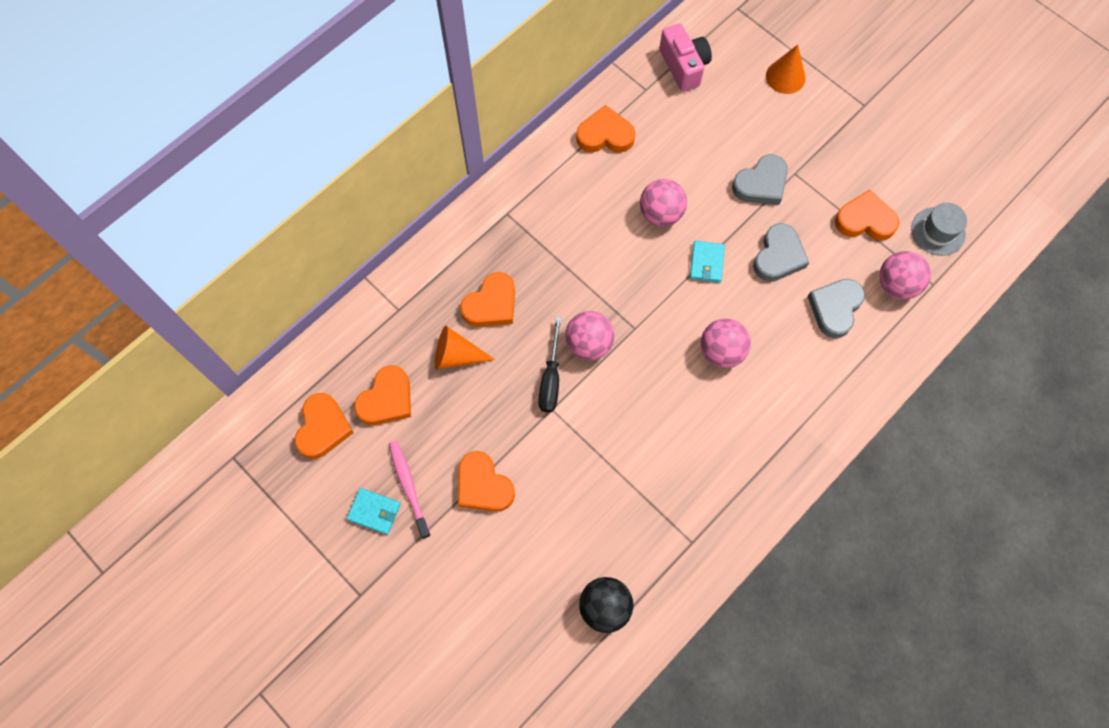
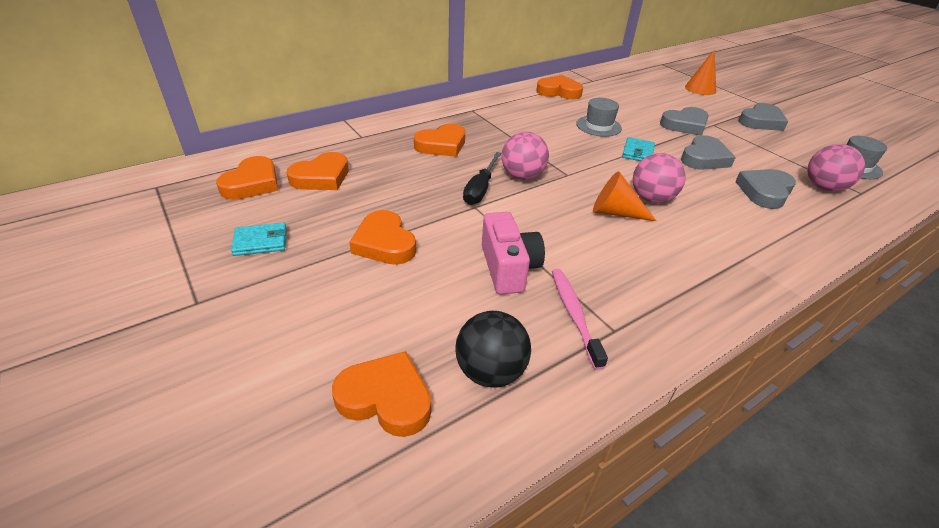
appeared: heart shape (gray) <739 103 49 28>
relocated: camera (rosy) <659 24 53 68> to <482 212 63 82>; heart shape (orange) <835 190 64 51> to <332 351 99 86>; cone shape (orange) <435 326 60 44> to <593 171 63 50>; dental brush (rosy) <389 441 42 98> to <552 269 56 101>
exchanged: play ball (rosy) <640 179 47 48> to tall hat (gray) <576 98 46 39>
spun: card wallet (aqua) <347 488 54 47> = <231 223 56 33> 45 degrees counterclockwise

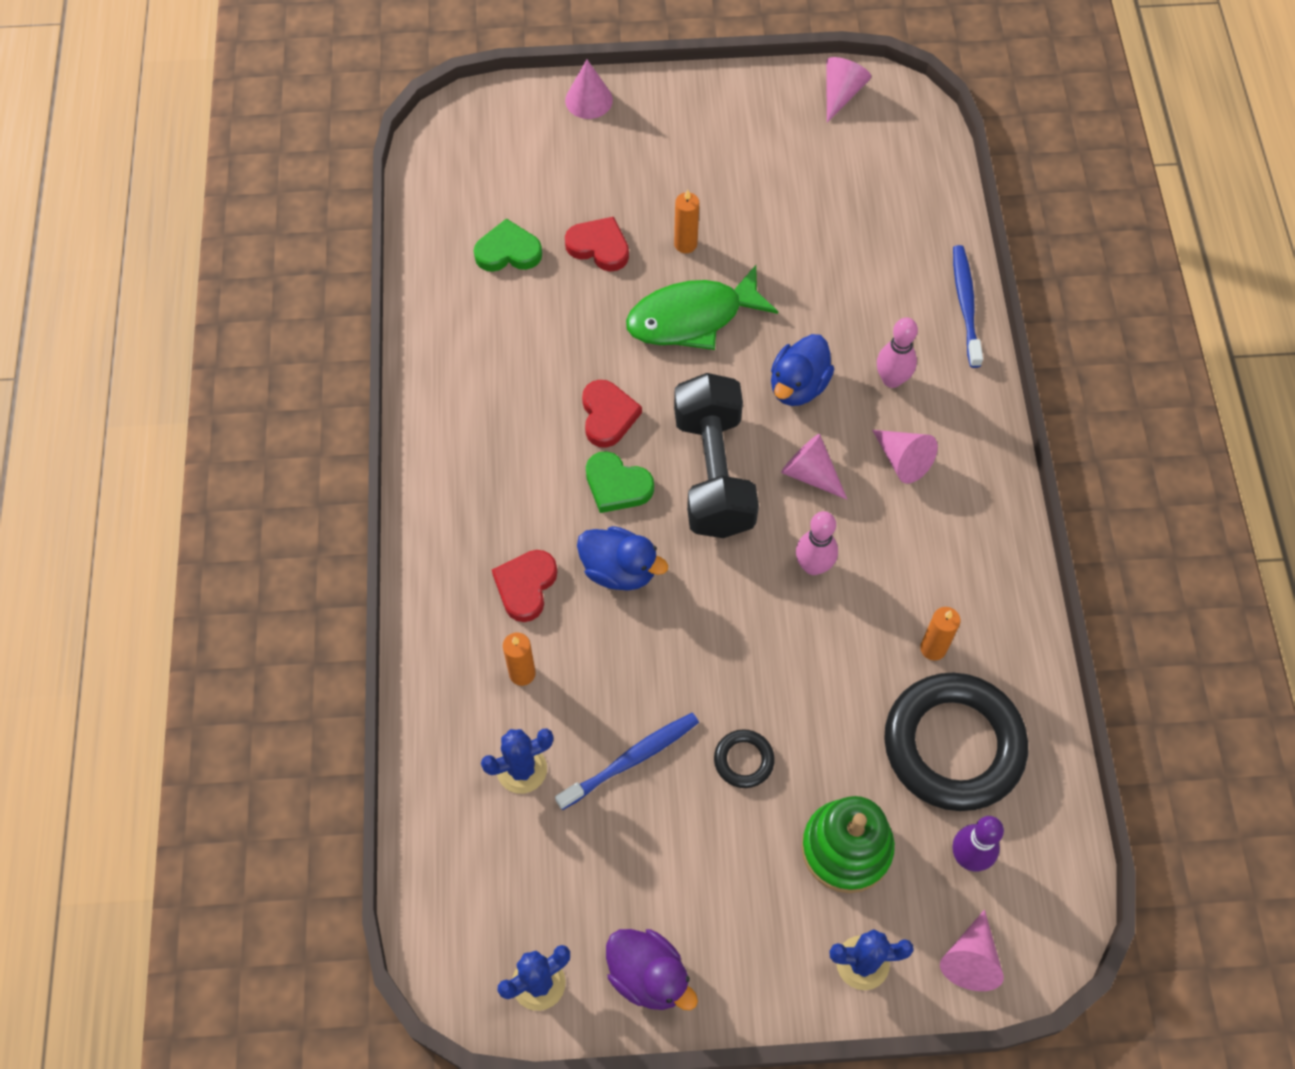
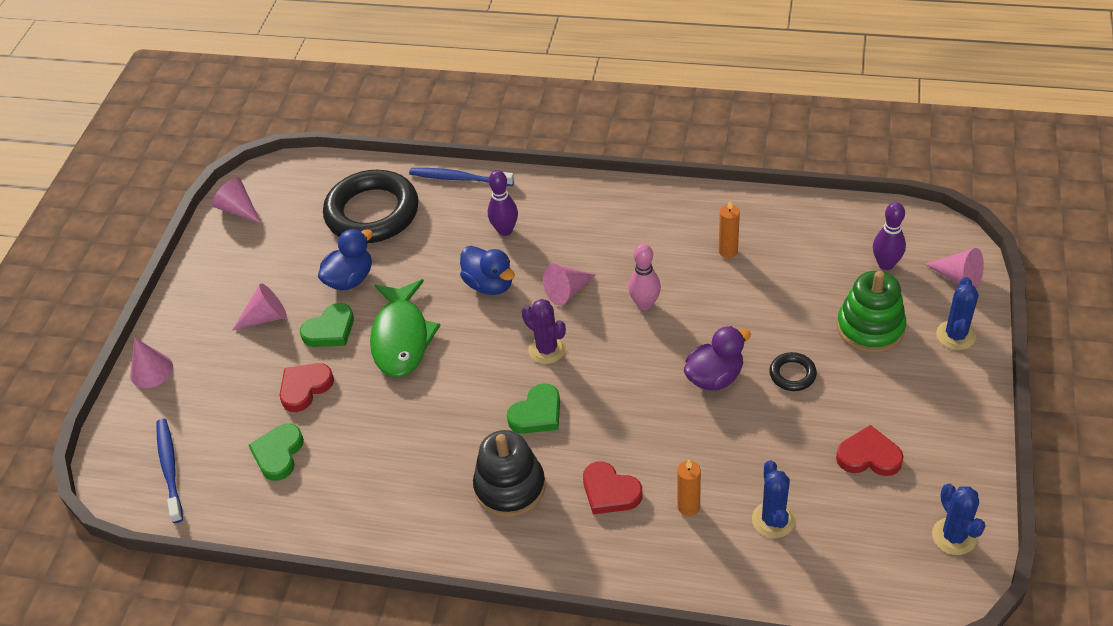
appeared: stacking toy (black) <473 430 73 88>
relocated: heart shape (red) <582 380 60 68> to <836 425 68 51>; cone shape (rosy) <872 430 66 53> to <232 283 55 47>; toy duck (cobalt) <577 526 91 65> to <318 229 55 61>; ring (black) <884 673 144 138> to <323 170 96 73>; dental brush (cobalt) <555 713 144 97> to <157 419 26 104>; toy duck (royal purple) <606 929 92 81> to <684 326 67 65>
exchanged: candle (orange) <674 190 25 63> to heart shape (emerald) <300 303 54 44>; dumbbell (black) <674 373 85 165> to cactus (royal purple) <522 299 44 65>
colour: bowling pin (rosy) <877 317 41 71> to bowling pin (royal purple) <488 170 30 66>

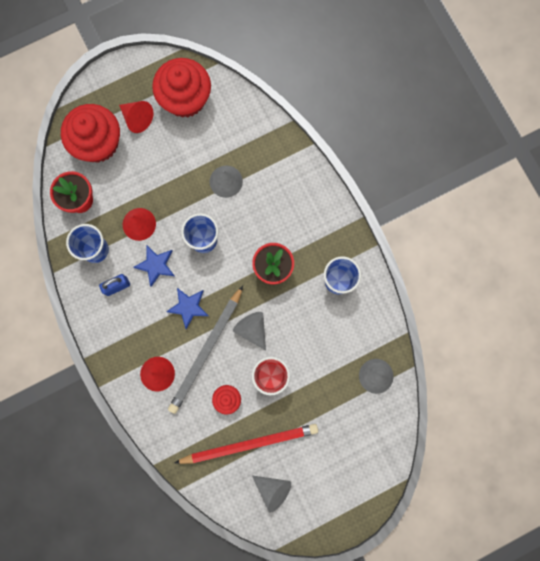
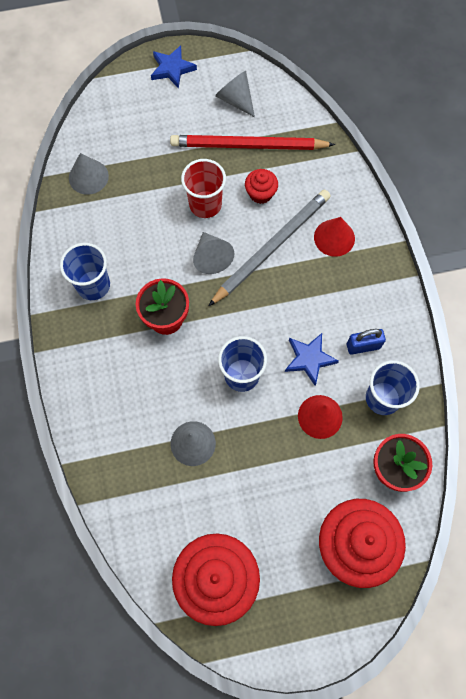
missing: cone shape (red) <119 101 34 32>
relocated: star (cobalt) <166 288 42 41> to <151 45 46 44>

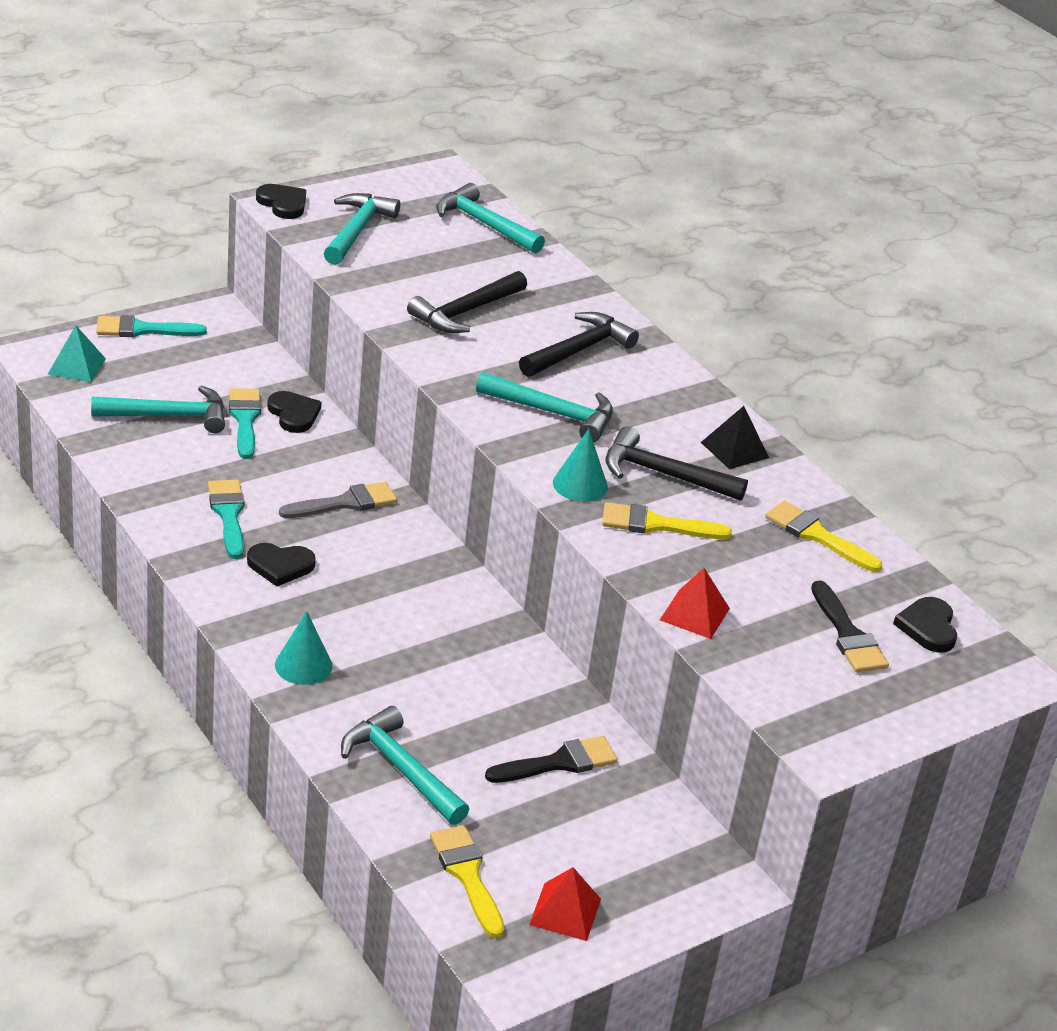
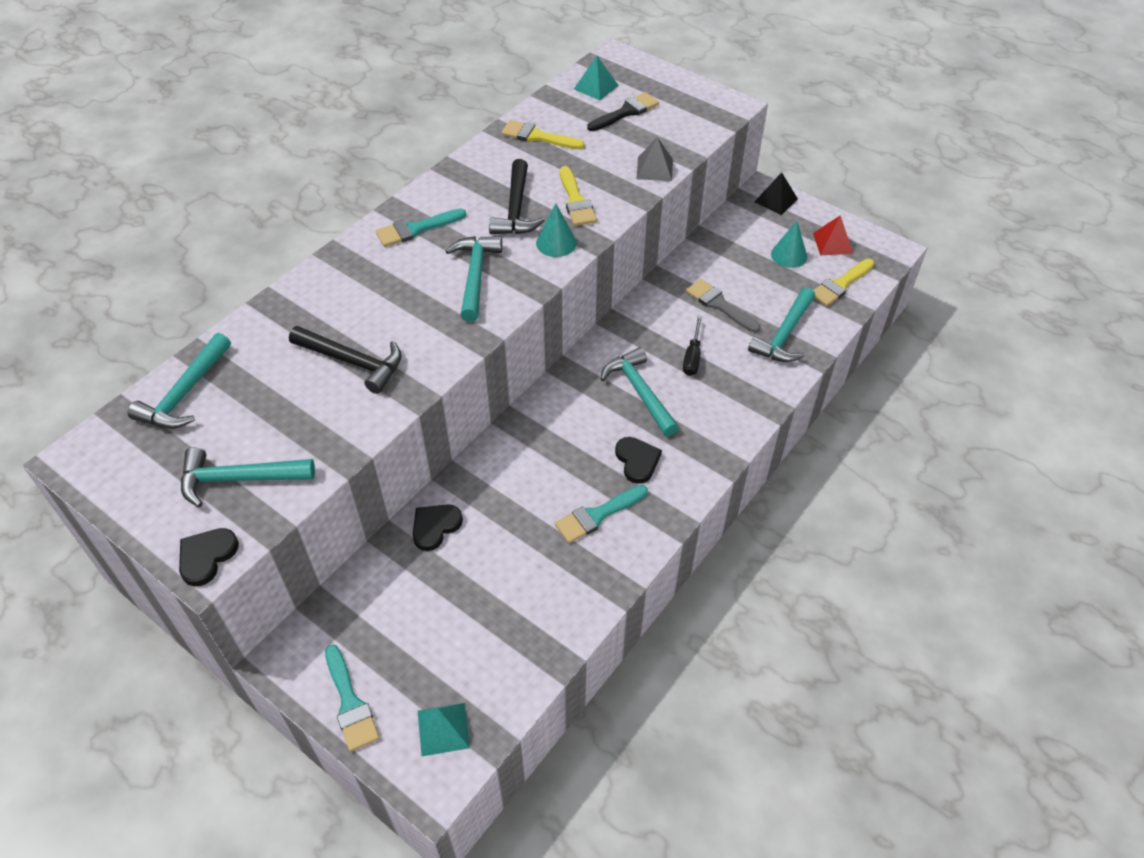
missing: carpenter's hammer (black) <519 312 120 65>; paint brush (black) <485 736 133 47>
appeared: screwdriver (black) <683 316 19 60>
relocated: carpenter's hammer (aqua) <91 386 134 47> to <601 347 78 89>; paint brush (aqua) <229 388 32 71> to <376 209 90 38>; solid pyramid (black) <701 406 68 63> to <754 172 44 43>; paint brush (gray) <279 482 118 36> to <686 279 74 54>; cone shape (aqua) <275 611 57 74> to <771 221 36 47>
exchanged: heart shape (black) <893 597 64 56> to solid pyramid (aqua) <574 56 44 44>
colour: solid pyramid (red) <660 568 70 71> to solid pyramid (gray) <637 137 36 44>
spun: paint brush (golden) <765 500 118 72> = <501 120 84 29> 90 degrees clockwise

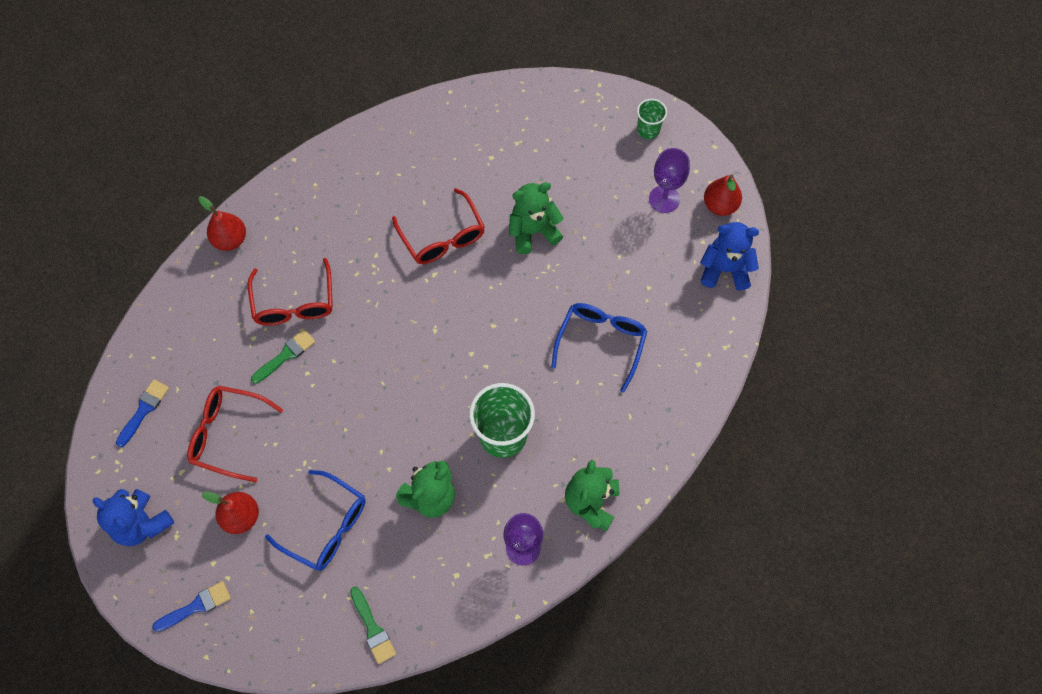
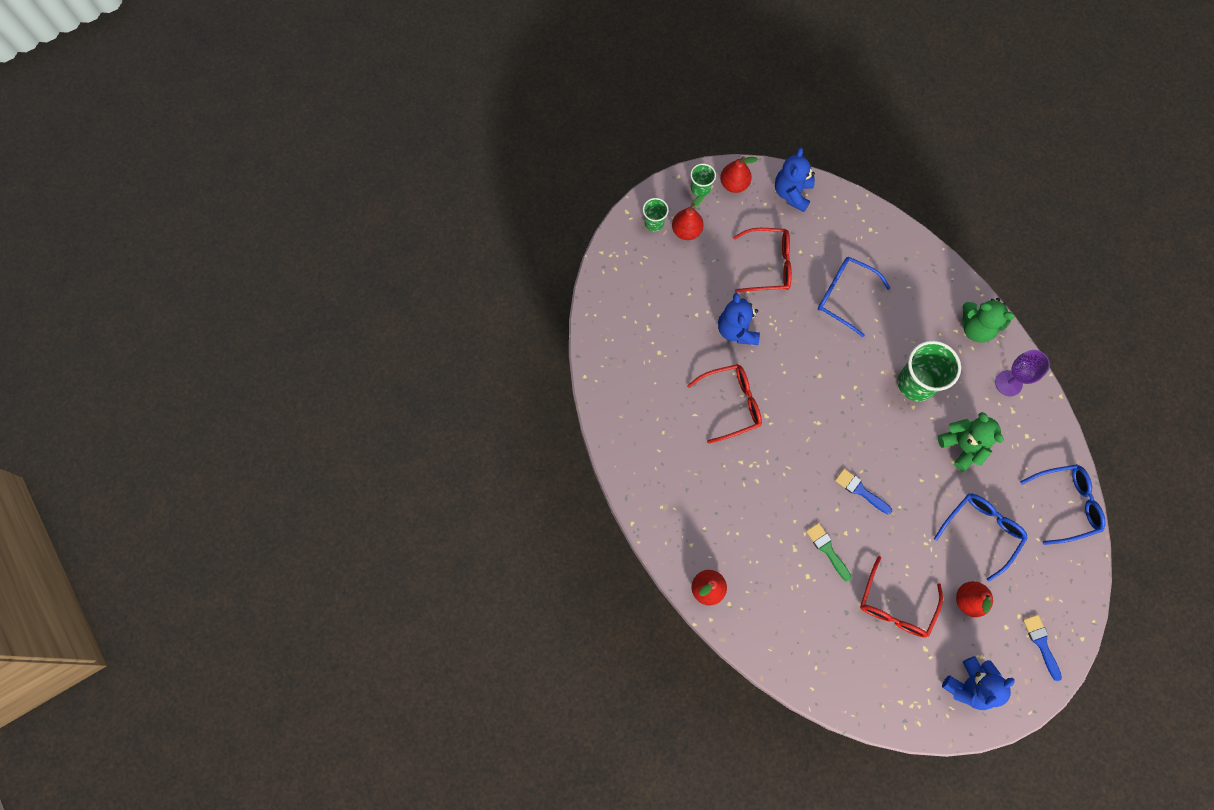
missing: goblet (royal purple) <649 148 41 65>
appeared: beaker (emerald) <690 164 26 33>; toy pear (red) <672 195 32 45>
relocated: glasses (red) <248 258 85 68> to <733 228 59 65>; paint brush (cobalt) <116 379 53 68> to <835 469 57 45>
exchanged: paint brush (emerald) <350 586 46 78> to glasses (cobalt) <1020 464 86 81>
colour: teddy (emerald) <509 182 55 72> to teddy (cobalt) <718 293 42 52>

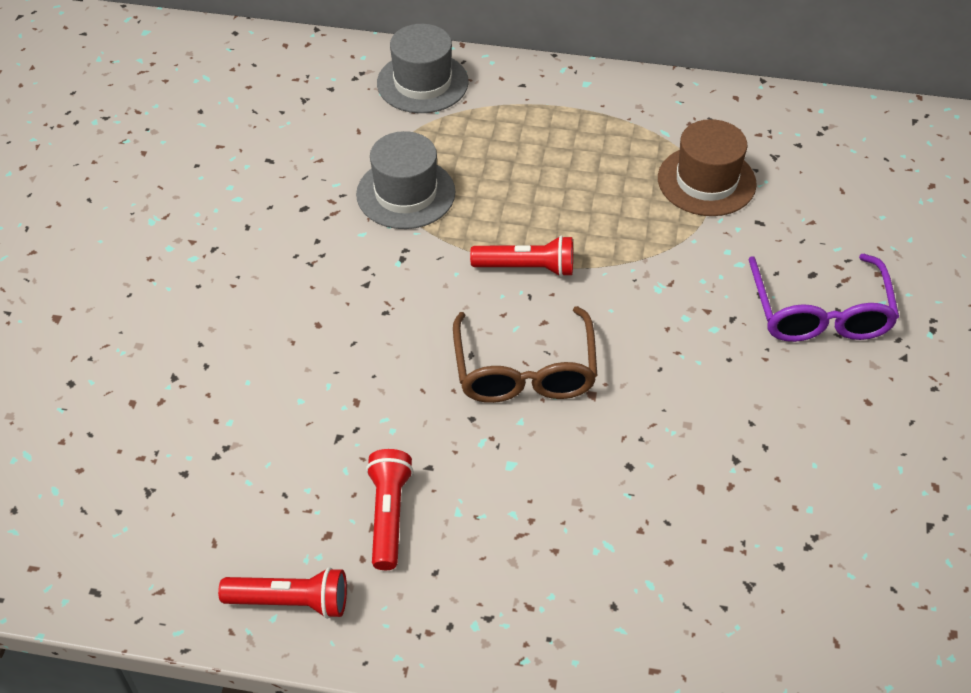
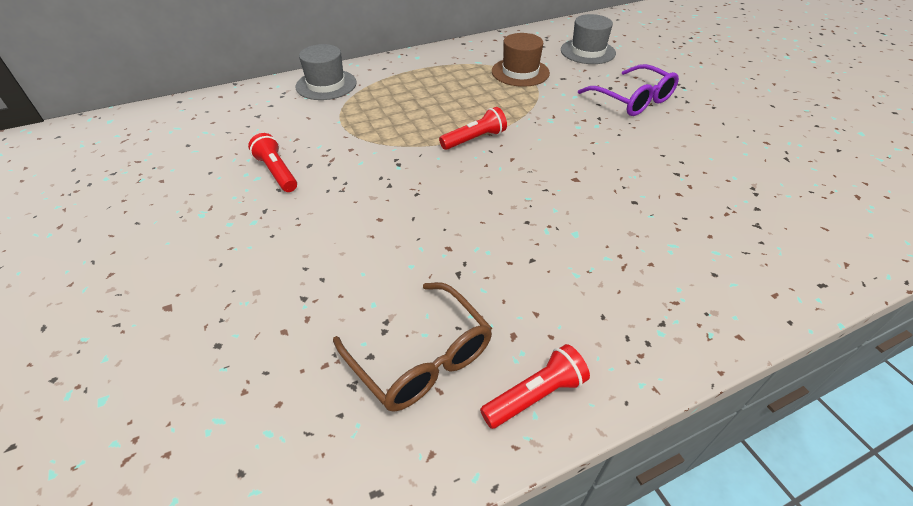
relocated: tall hat (gray) <356 131 100 98> to <561 14 55 50>; glasses (dark brown) <453 306 144 97> to <333 282 159 130>; flashlight (red) <366 449 47 121> to <248 133 49 59>

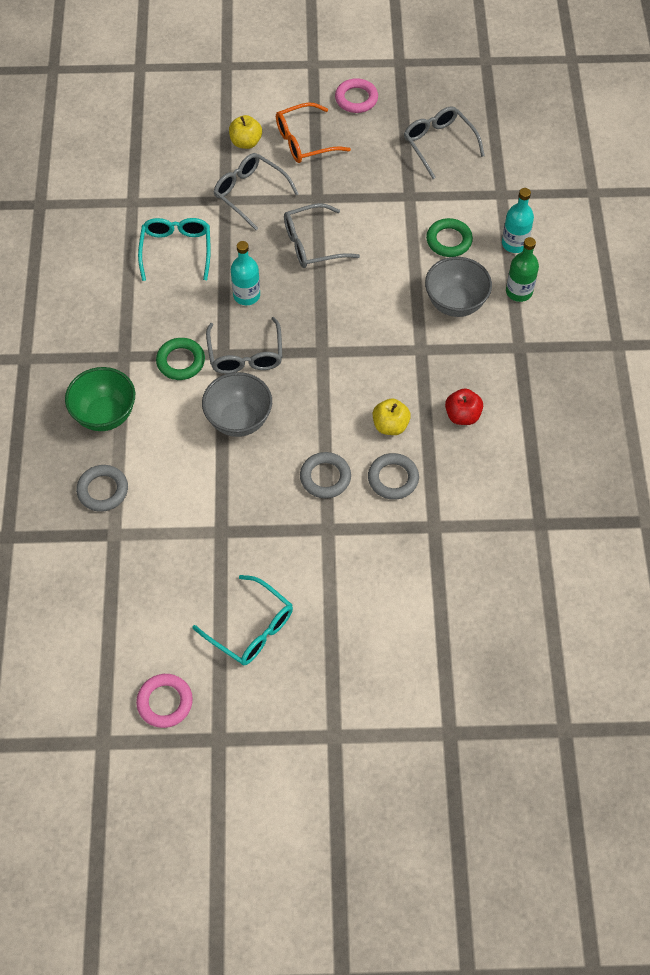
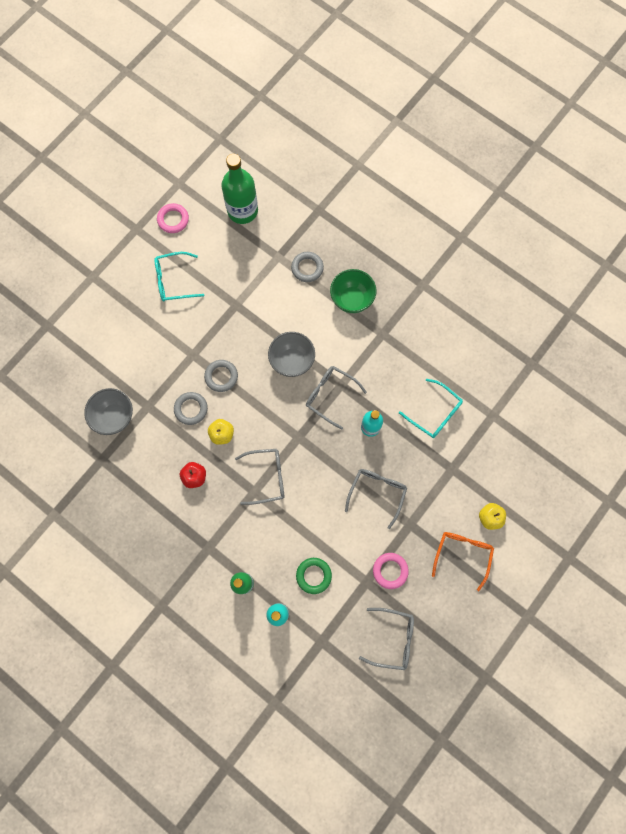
missing: ring (emerald) <156 338 49 42>
appeared: drink bottle (emerald) <221 154 37 70>
relocated: ring (rosy) <335 78 43 35> to <373 553 36 36>; glasses (gray) <214 153 85 77> to <235 449 49 56>; deep dish (gray) <425 257 67 60> to <84 388 49 47>

